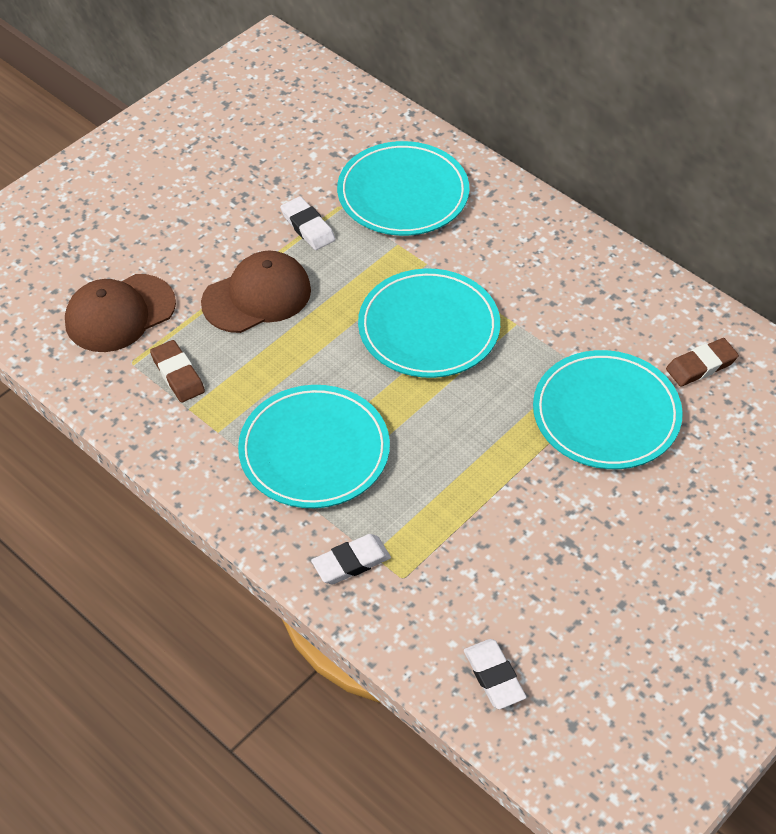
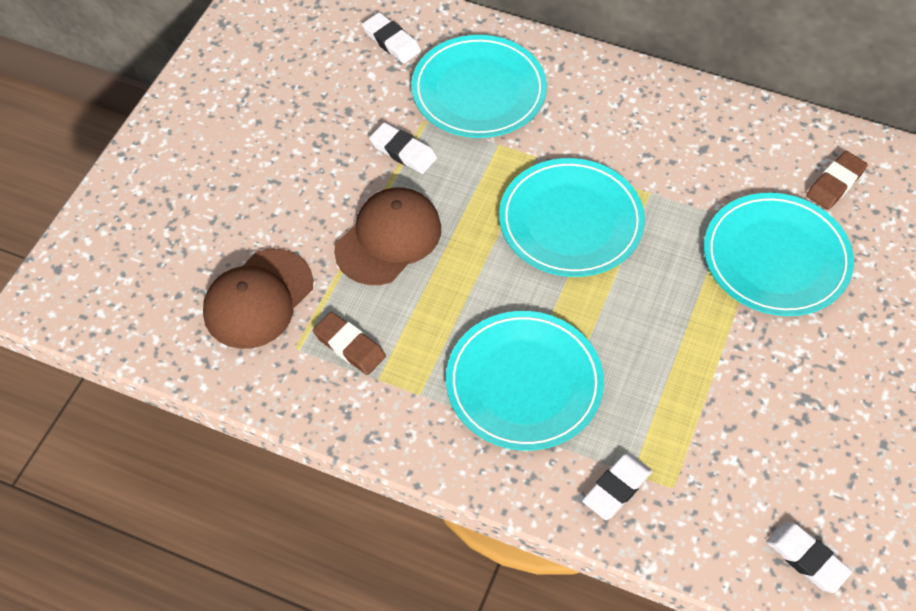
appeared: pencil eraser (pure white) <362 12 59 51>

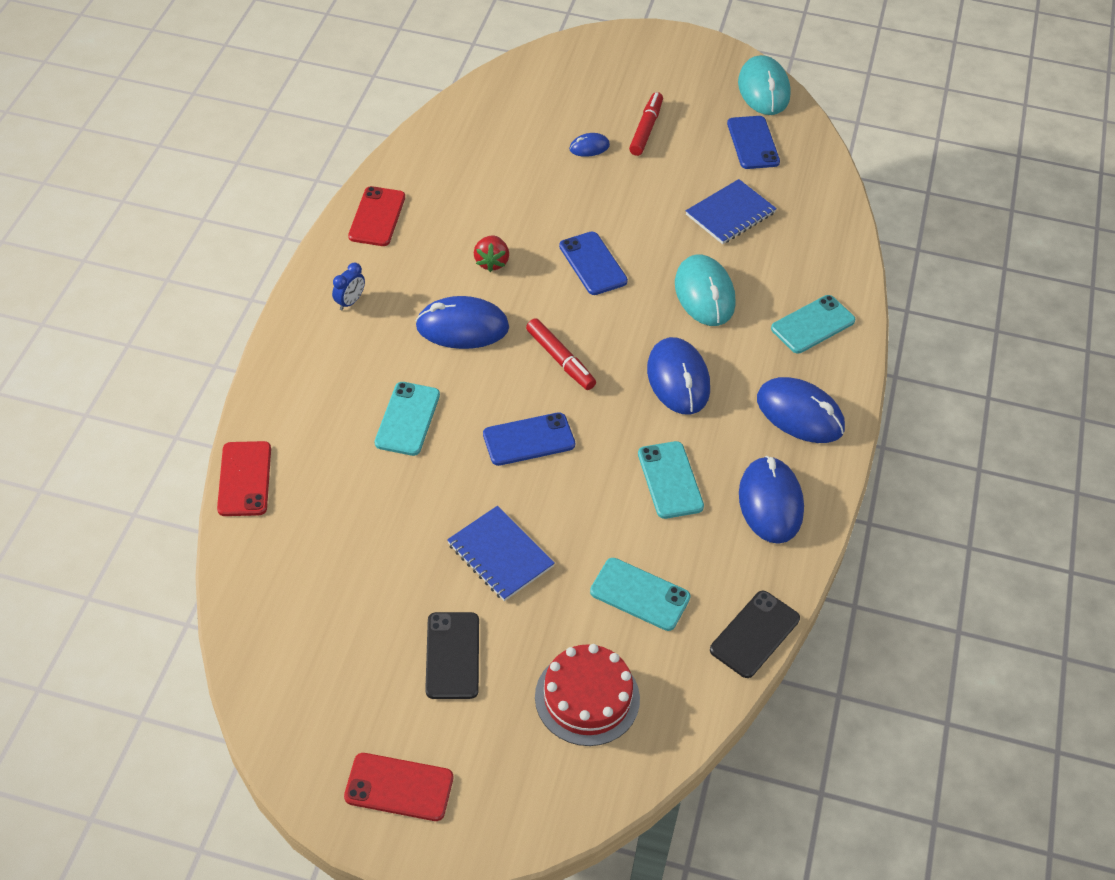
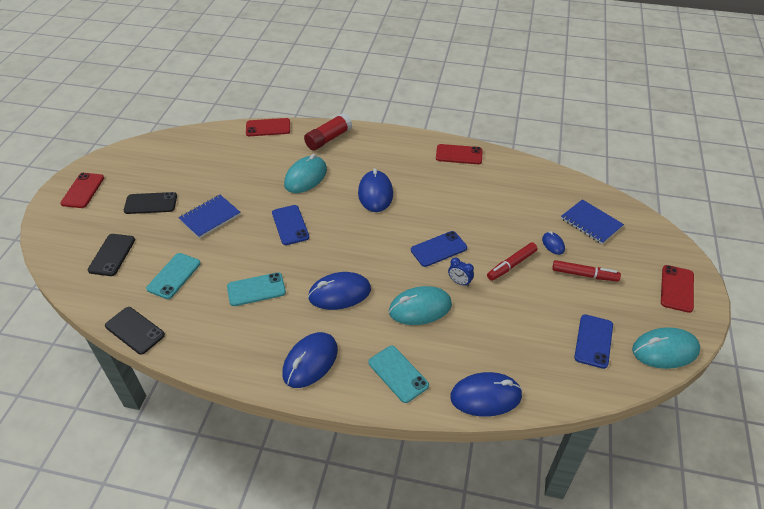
missing: strawberry (red) <474 235 35 37>
appeared: glue stick (red) <304 113 48 38>; smartphone (red) <661 265 33 48>
relocated: notepad (cobalt) <686 179 91 65> to <561 199 63 45>; alarm clock (cobalt) <332 263 33 47> to <448 257 26 30>; marker (red) <526 318 70 72> to <487 242 51 39>; mouse (cobalt) <739 456 65 88> to <450 372 73 45>
exchanged: smartphone (aqua) <375 382 65 74> to mouse (aqua) <284 154 43 39>; layer cake (red) <535 644 105 102> to smartphone (black) <88 234 47 42>
spun: smartphone (cobalt) <727 116 53 53> = <574 314 39 55> 60 degrees counterclockwise

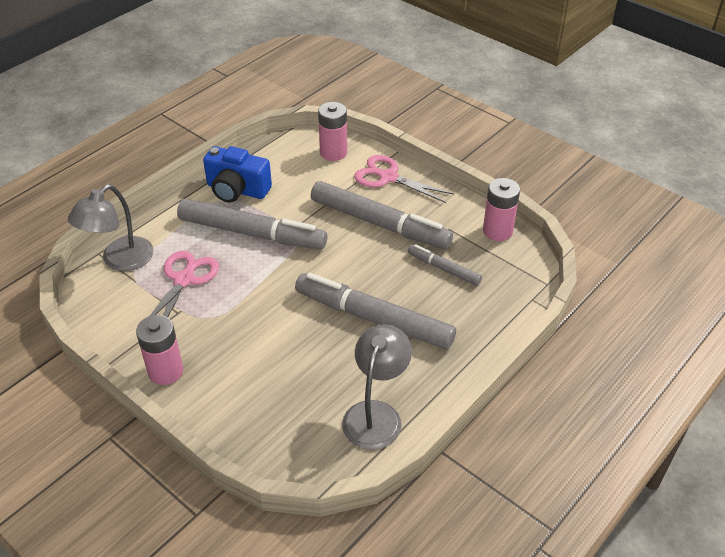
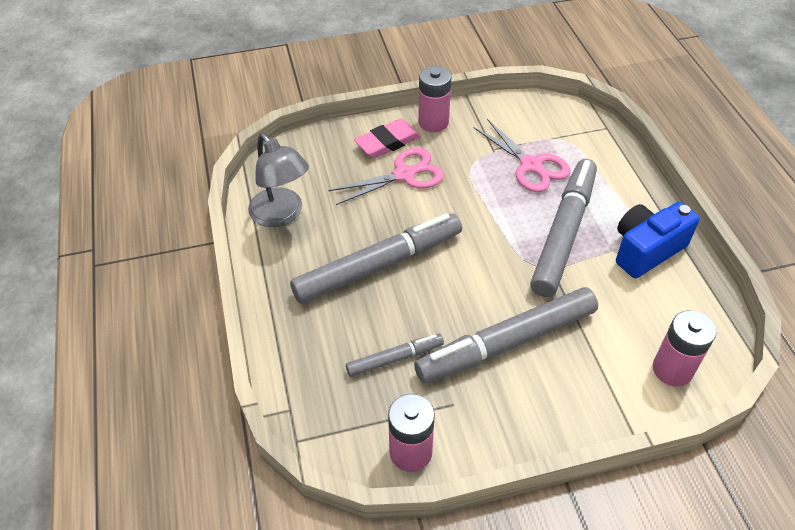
missing: reading lamp (gray) <68 185 85 86>
appeared: pencil eraser (rosy) <354 119 67 39>
relocated: shears (rosy) <354 155 100 48> to <328 148 116 57>
spun: marker (gray) <177 199 150 51> = <530 159 67 138> 150 degrees clockwise

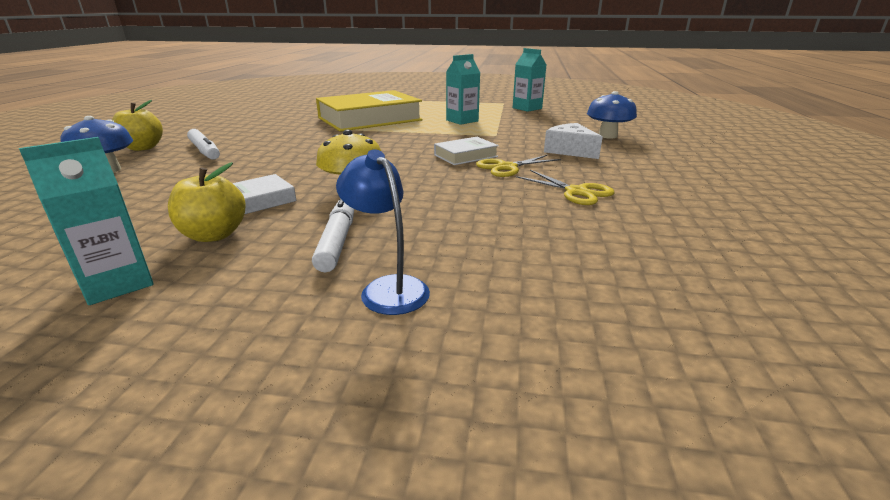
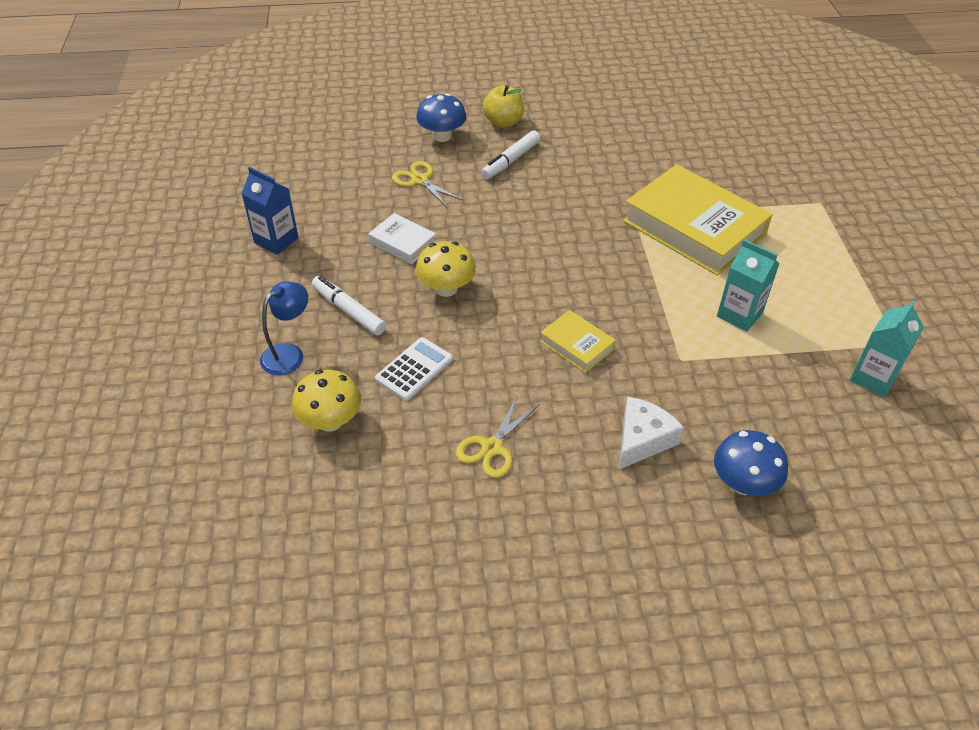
missing: apple (golden) <168 162 77 80>
appeared: adding machine (pure white) <375 337 78 64>; mushroom (golden) <292 369 69 63>
relocated: shears (golden) <476 155 85 22> to <392 161 71 47>
colour: milk carton (aqua) <19 137 135 168> to milk carton (cobalt) <241 167 58 88>; book (pure white) <434 137 65 28> to book (golden) <540 310 76 63>
spun: marker (pure white) <312 198 42 74> = <312 276 74 59> 120 degrees counterclockwise

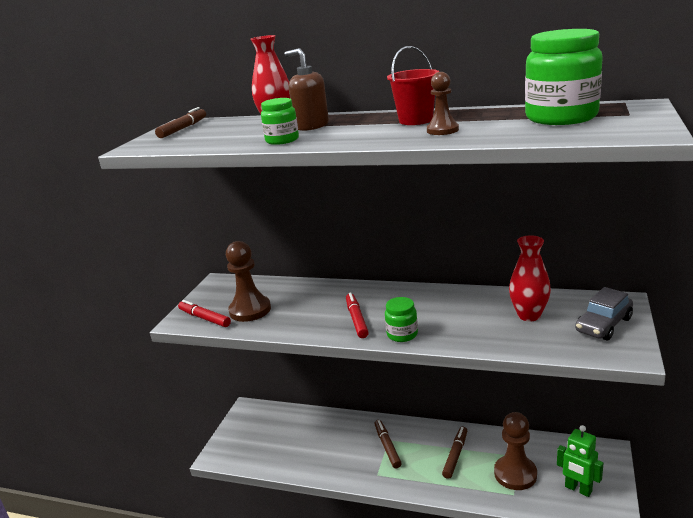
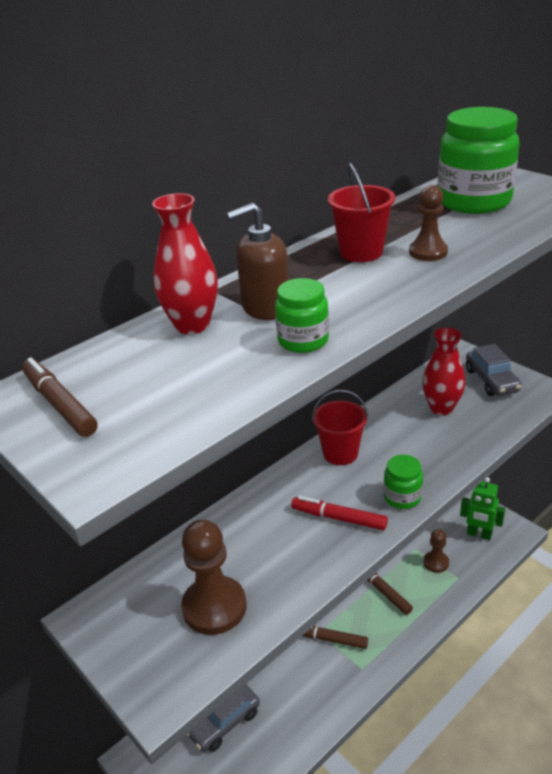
missing: marker (red) <178 300 53 27>
appeared: bucket (red) <312 389 56 76>; car (gray) <187 684 73 68>
spun: toy robot (emerald) <557 425 47 72> = <460 477 45 63> 45 degrees clockwise
size: pawn (dark brown) <494 412 43 78> = <424 529 25 44> x0.59

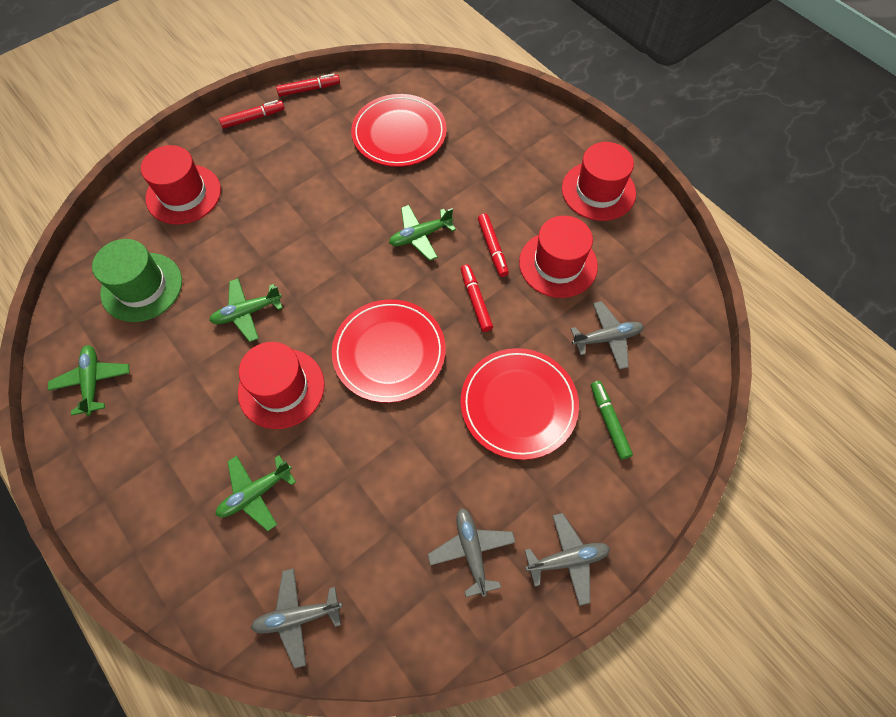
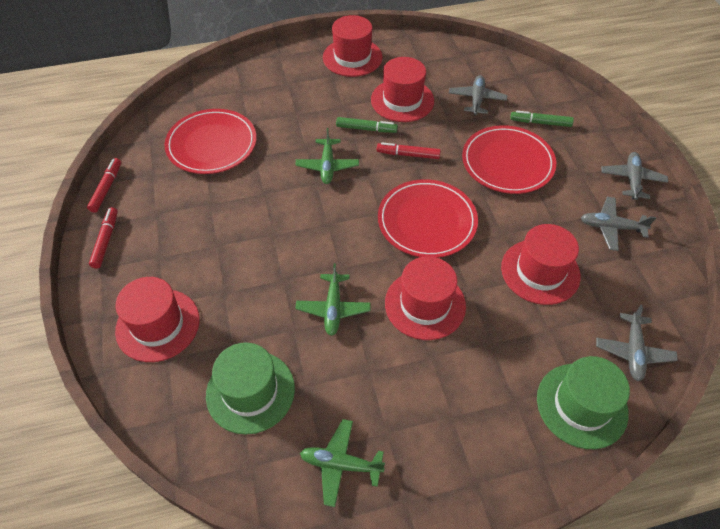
missing: aeroplane (emerald) <216 455 80 76>
appeared: tall hat (red) <501 224 80 81>; tall hat (emerald) <537 356 93 93>
colour: marker (red) <478 214 31 63> to marker (emerald) <336 117 62 16>

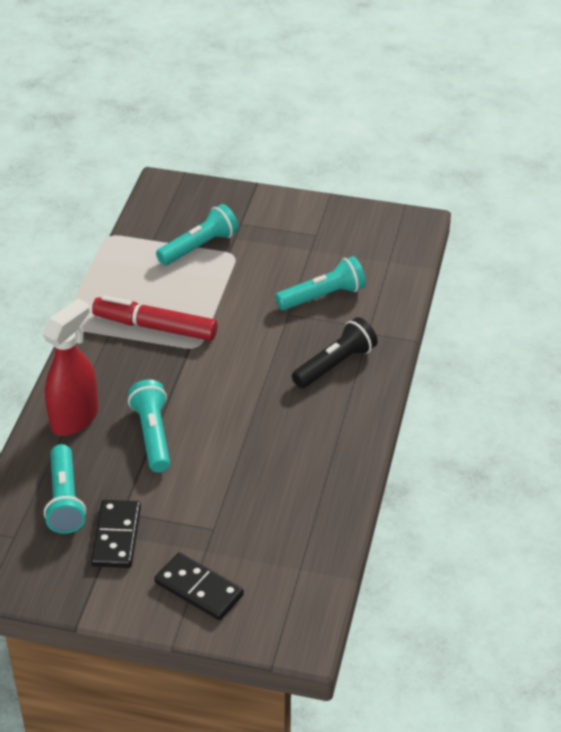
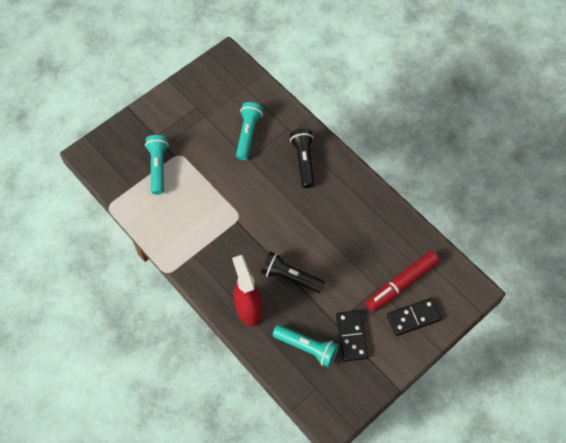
relocated: marker (red) <92 295 125 46> to <366 251 73 61>
colour: flashlight (aqua) <128 380 42 92> to flashlight (black) <261 252 64 41>
spun: domino (black) <91 500 50 68> = <336 310 32 52> 45 degrees clockwise

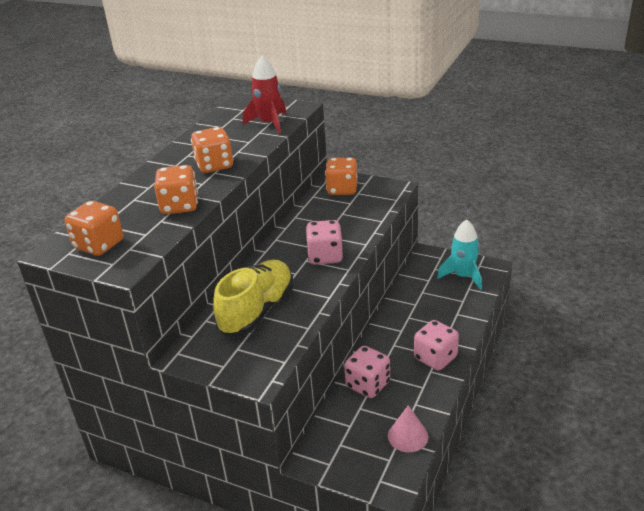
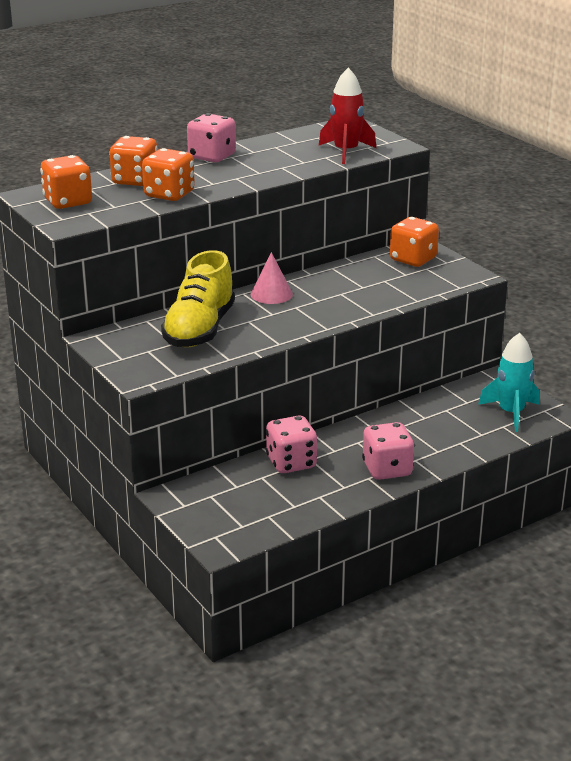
relocated: die (orange) <191 127 42 46> to <109 136 49 50>; die (rosy) <306 220 37 45> to <187 113 49 49>; cone shape (rosy) <388 405 40 47> to <251 252 42 52>
spun: shoe (golden) <213 260 80 76> = <161 250 74 97> 135 degrees clockwise

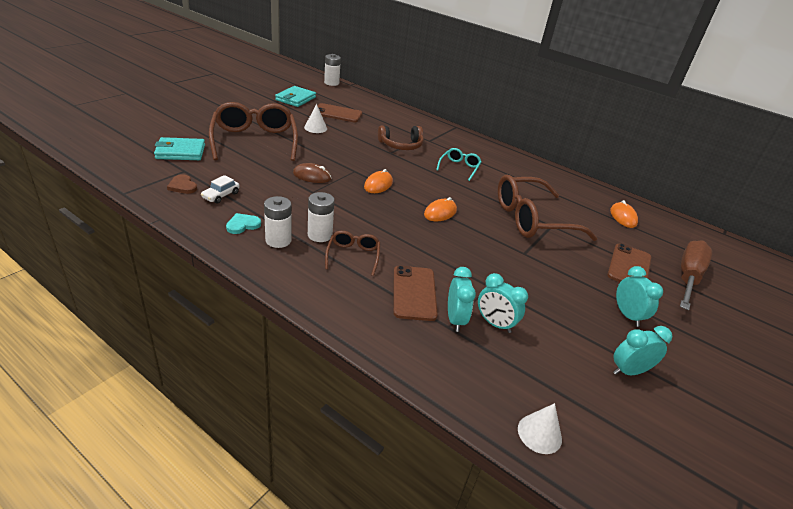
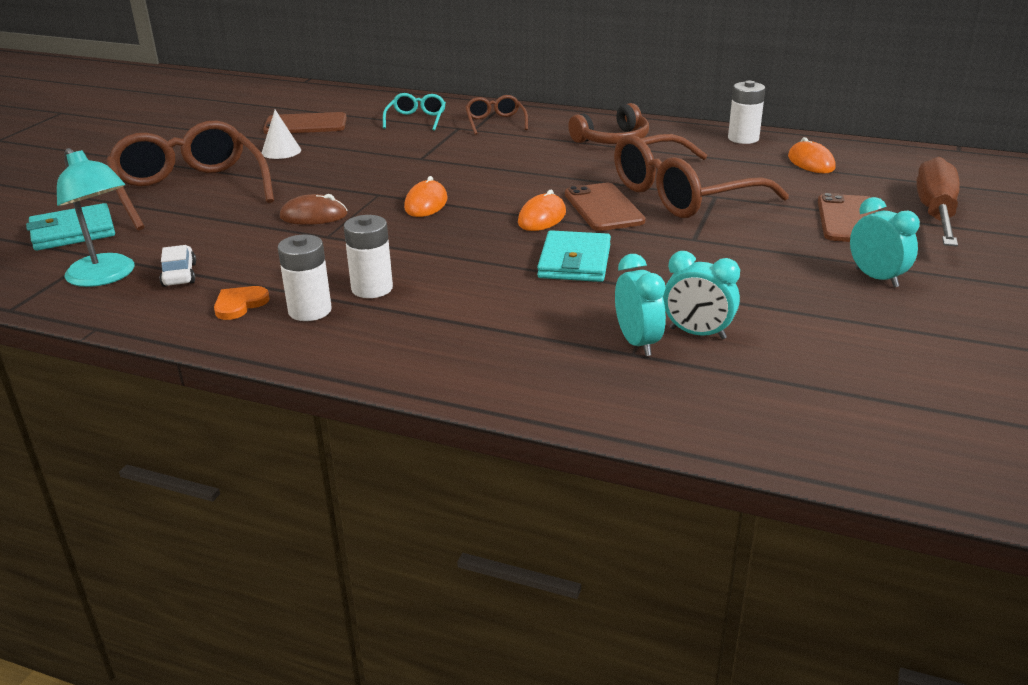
missing: alarm clock (aqua) <613 326 59 49>; cone shape (pure white) <518 403 44 51>
relocated: AA battery (pure white) <324 54 17 32> to <728 81 37 63>; card wallet (aqua) <275 86 41 21> to <537 230 74 52>; headset (dark brown) <378 126 46 24> to <568 103 81 41>; glasses (aqua) <436 148 46 33> to <383 93 63 38>; glasses (dark brown) <325 231 55 45> to <465 95 63 40>; smartphone (dark brown) <393 265 45 56> to <565 183 81 48>
exchanged: heart shape (dark brown) <167 174 30 20> to reading lamp (aqua) <57 148 78 139>
colour: heart shape (aqua) <226 213 35 21> to heart shape (orange) <214 286 56 34>
spun: car (pure white) <201 175 39 29> = <160 245 36 42> 150 degrees clockwise

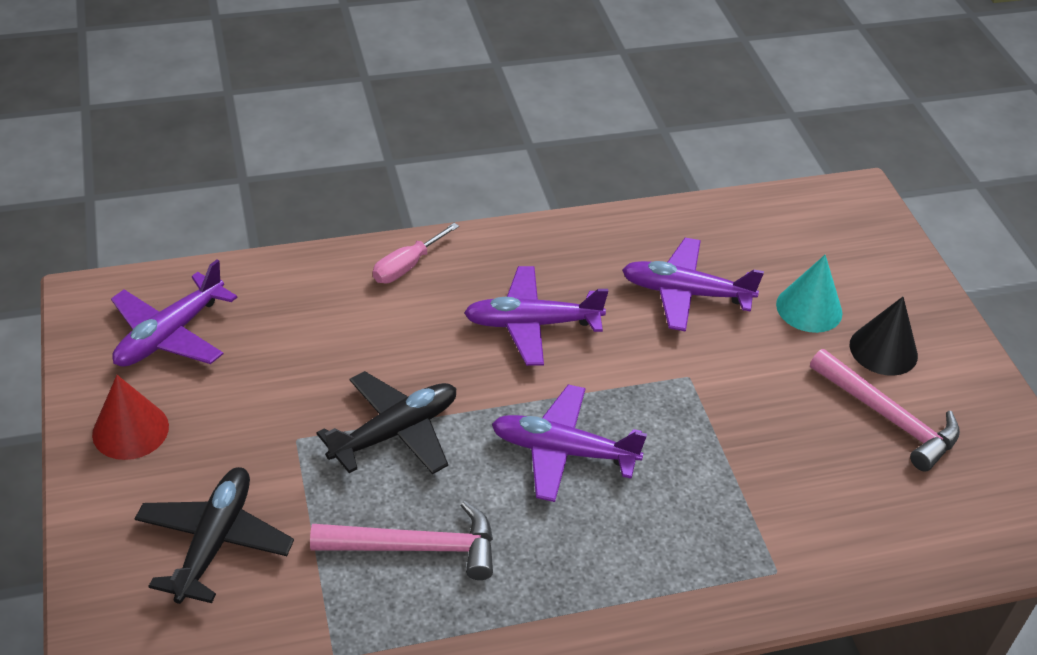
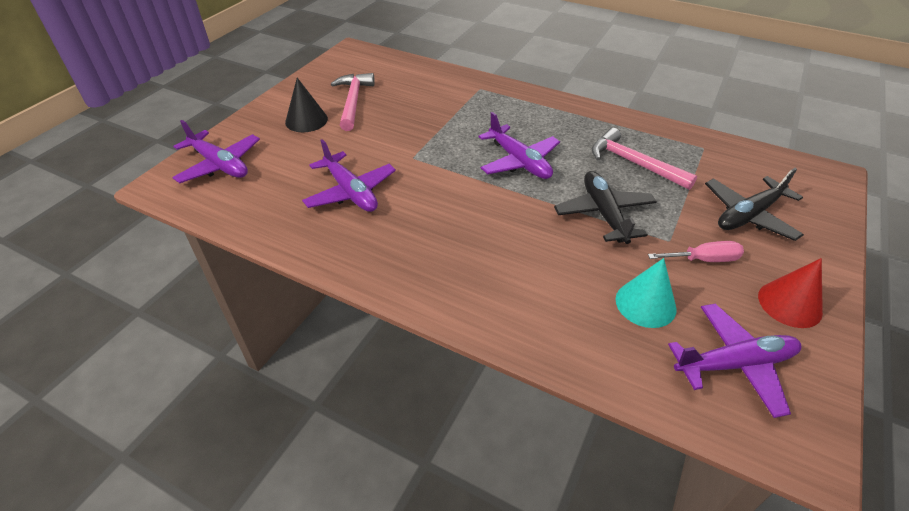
relocated: screwdriver (rosy) <373 223 86 60> to <648 241 96 21>; cone shape (aqua) <776 255 67 78> to <616 258 61 70>; aeroplane (royal purple) <464 266 144 100> to <172 120 88 63>
spun: aeroplane (black) <316 371 140 103> = <554 171 103 73> 75 degrees clockwise

